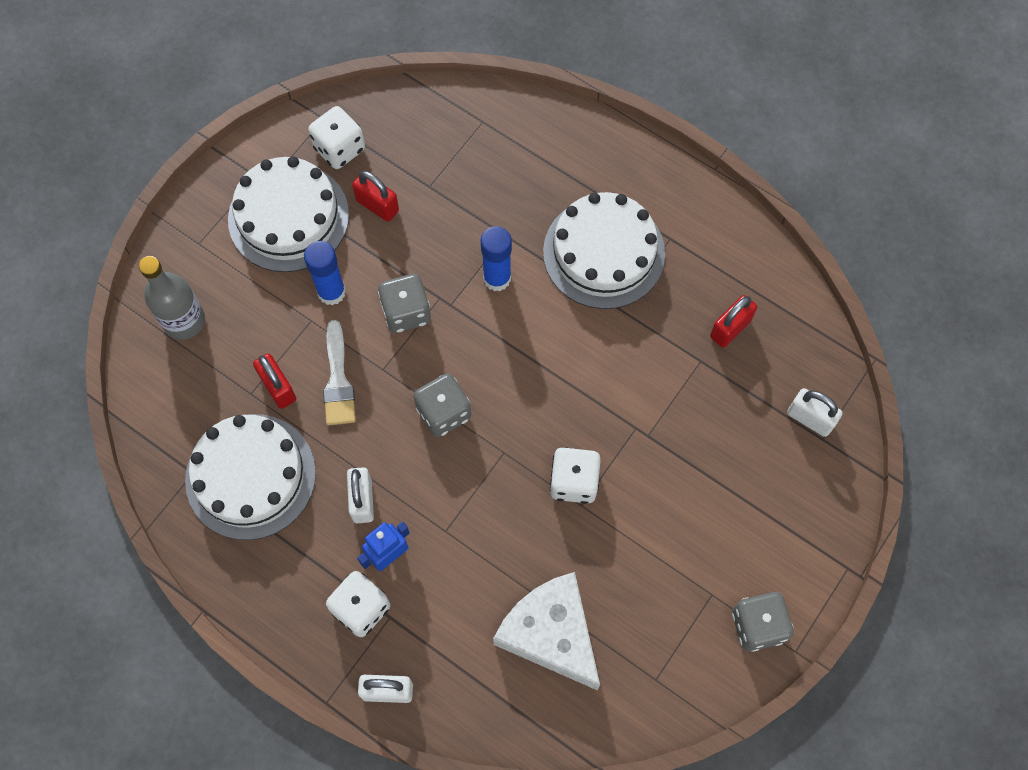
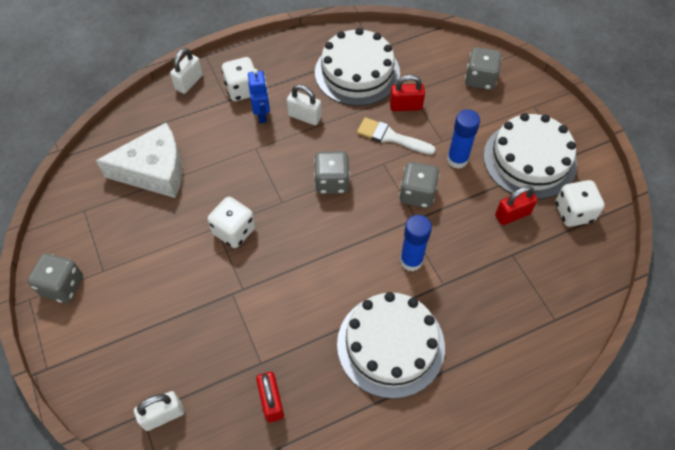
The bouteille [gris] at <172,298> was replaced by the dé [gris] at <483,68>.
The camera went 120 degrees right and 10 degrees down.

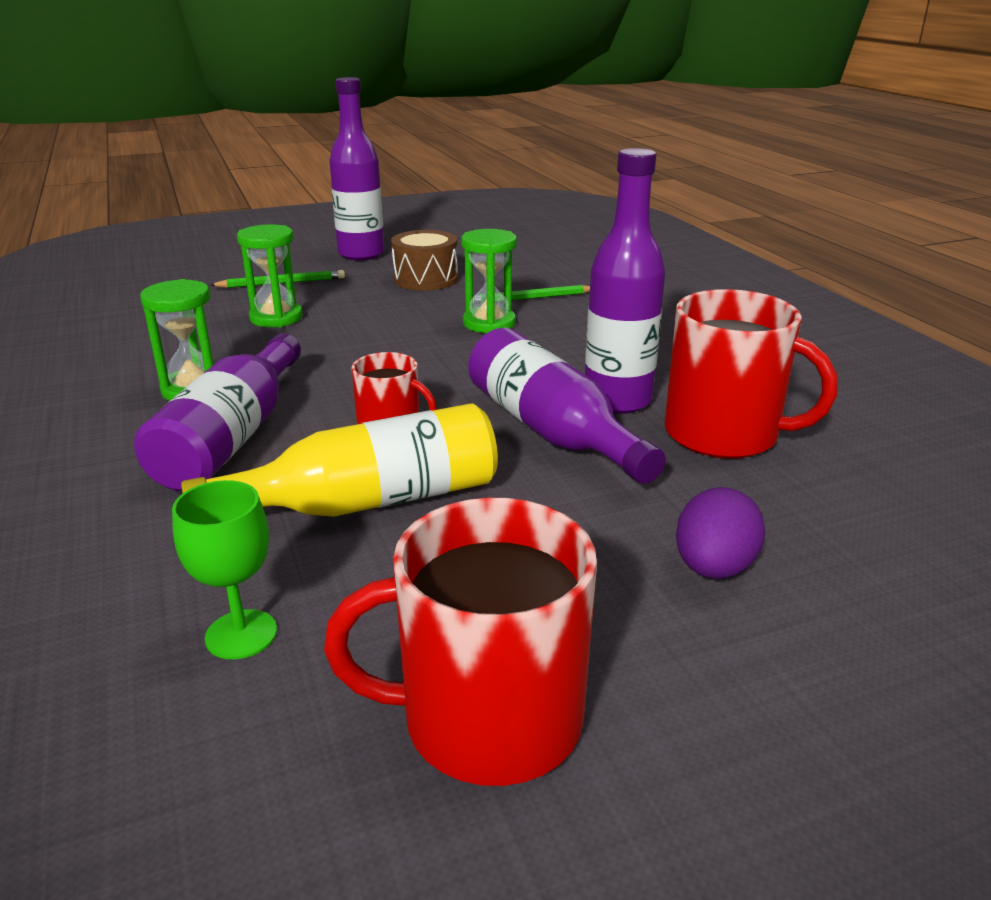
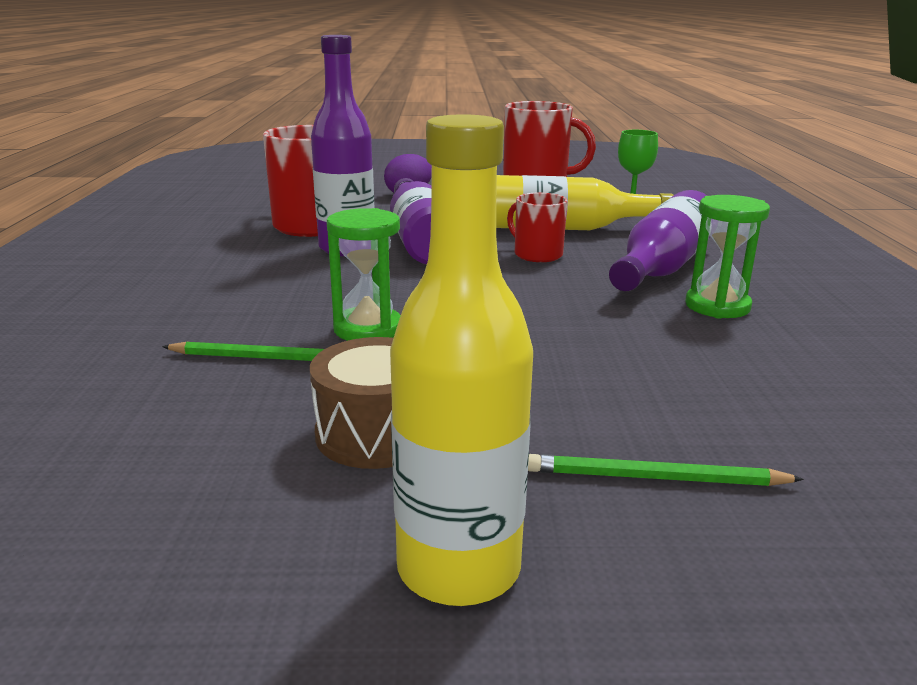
The sablier [vert] at <270,275> disappeared.
The bouteille [violet] at <356,169> became the bouteille [jaune] at <461,360>.
The camera went 160 degrees left and 5 degrees down.

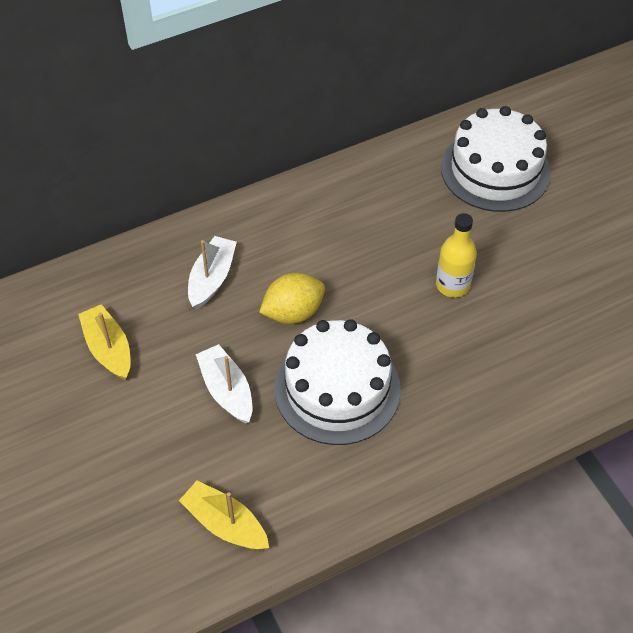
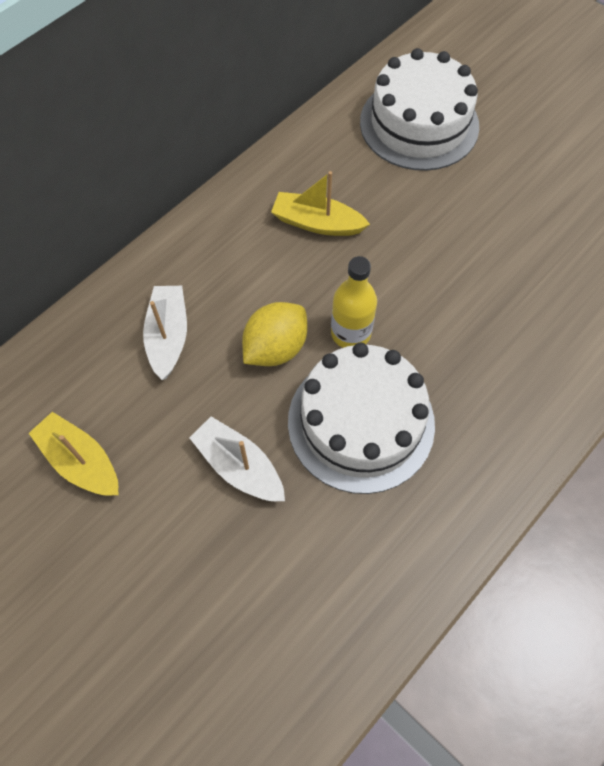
The bateau [jaune] moved from <224,515> to <320,203>.
The bouteille [jaune] moved from <456,255> to <354,302>.
The camera went 20 degrees left and 10 degrees up.

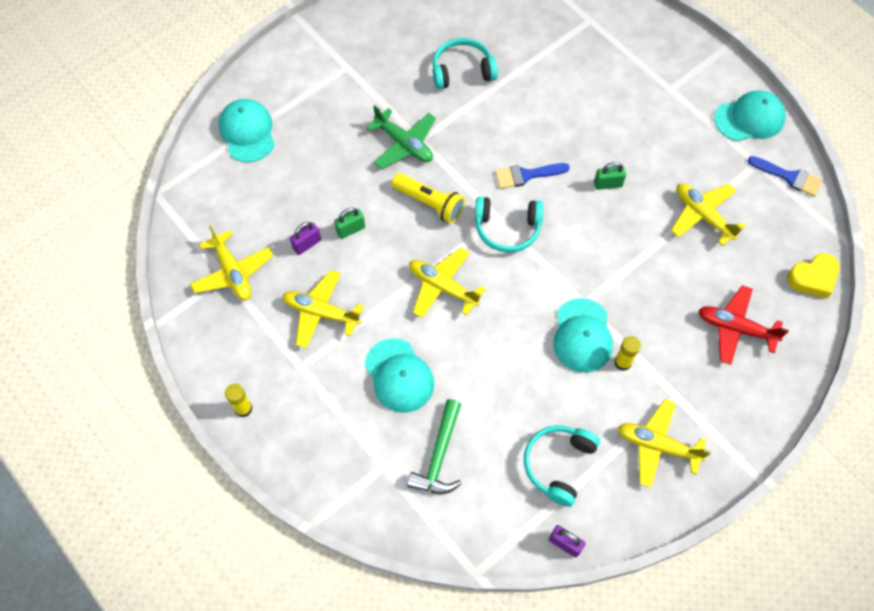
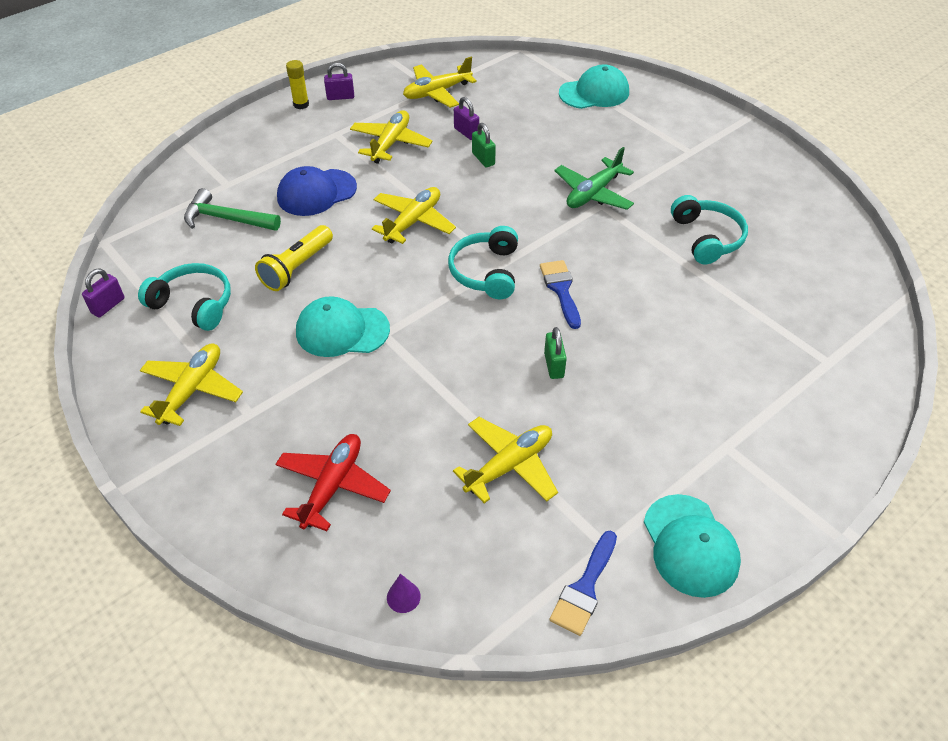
The bâton de colle [jaune] at <627,353> disappeared.
The cadenas [violet] at <339,81> appeared.
The lampe de poche [jaune] moved from <428,198> to <294,258>.
The cœur [jaune] at <813,275> was replaced by the cône [violet] at <404,593>.
The casquette [turquoise] at <399,375> became the casquette [bleu] at <317,191>.
The camera went 90 degrees right and 15 degrees down.

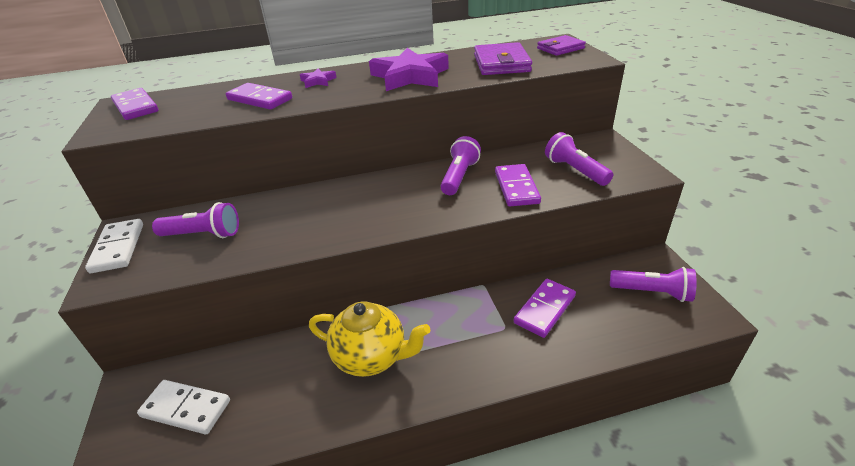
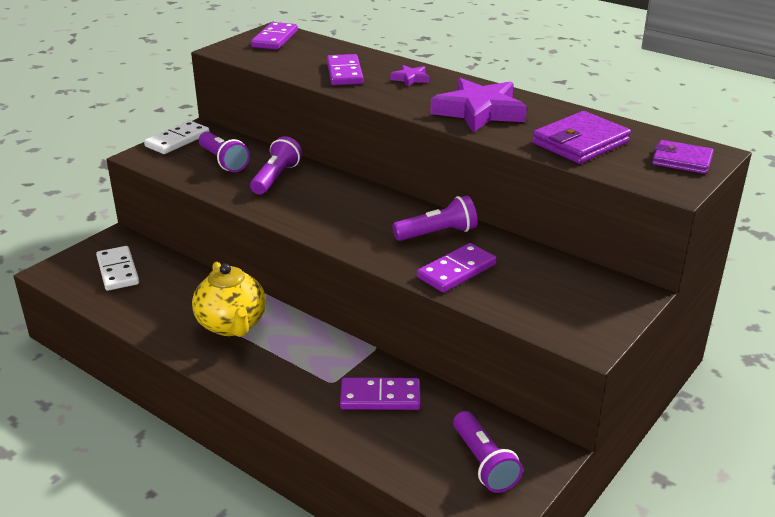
The lampe de poche [violet] moved from <579,159> to <276,165>.
The camera went 50 degrees right and 5 degrees down.

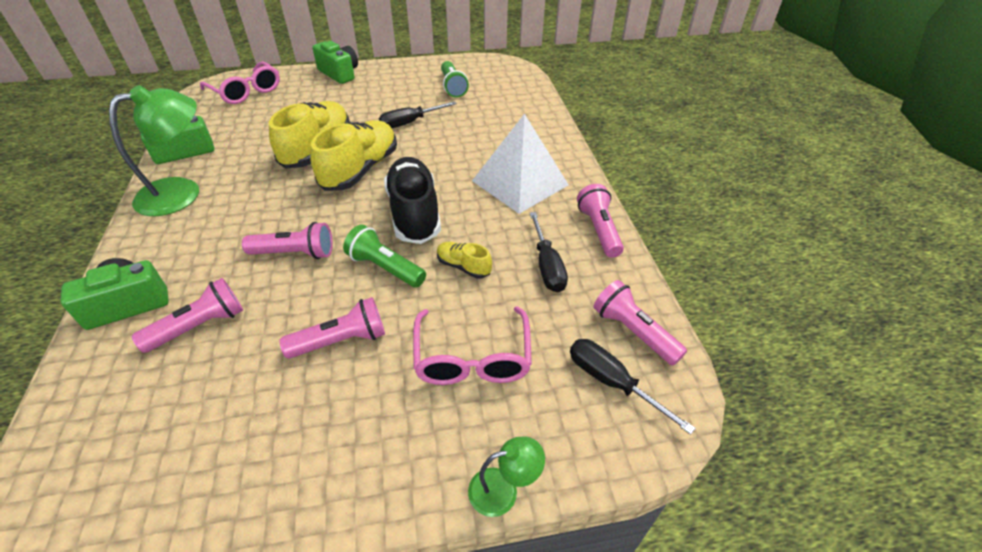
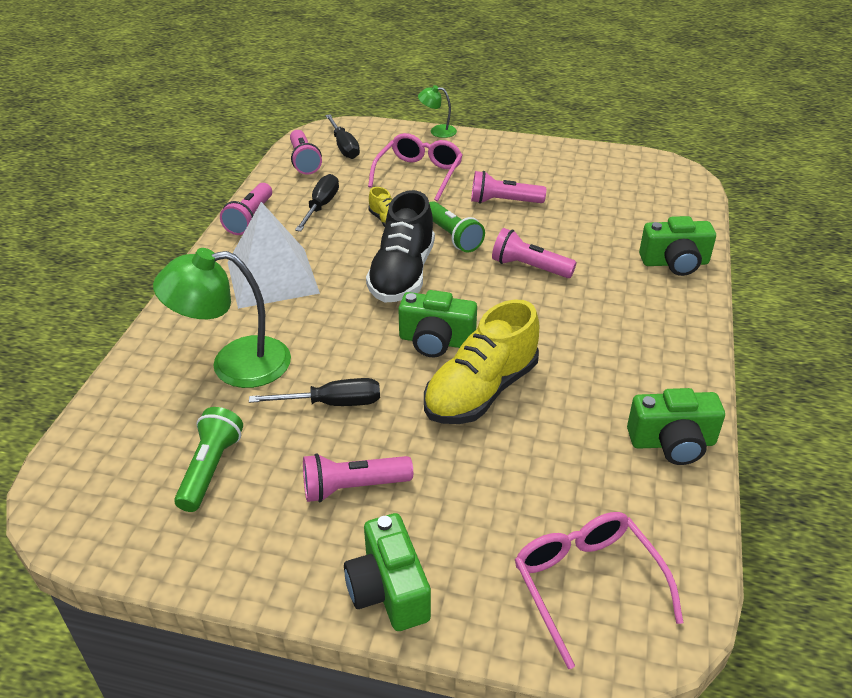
The lampe [vert] moved from <154,150> to <222,318>.
The lampe de poche [rose] moved from <187,315> to <358,477>.
The chaussure [jaune] at <353,155> was replaced by the appareil photo [vert] at <437,323>.
The camera went 155 degrees left and 5 degrees down.

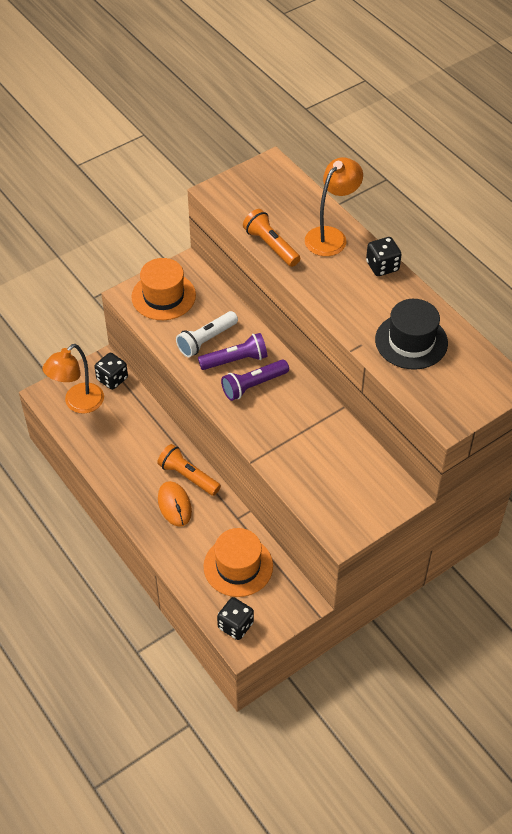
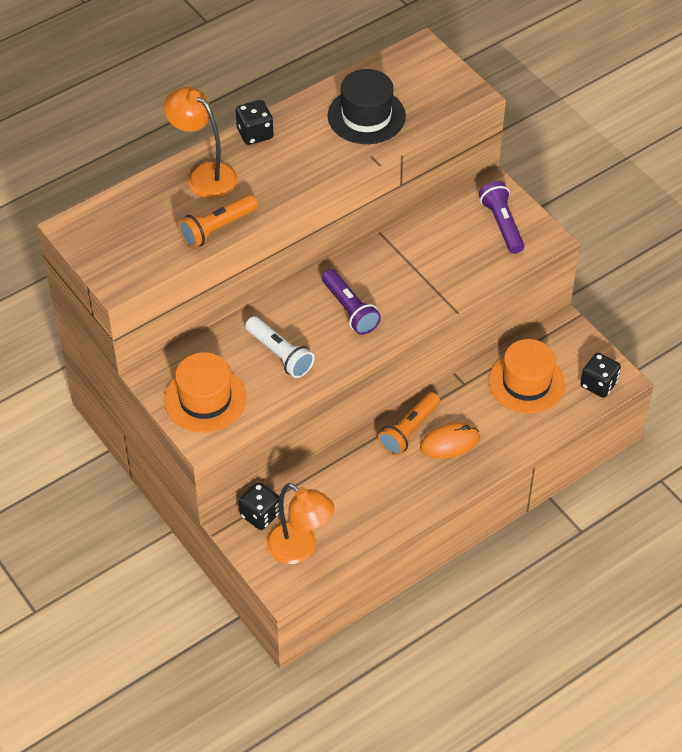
The lampe de poche [violet] moved from <233,351> to <501,217>.
The camera went 90 degrees left and 0 degrees up.

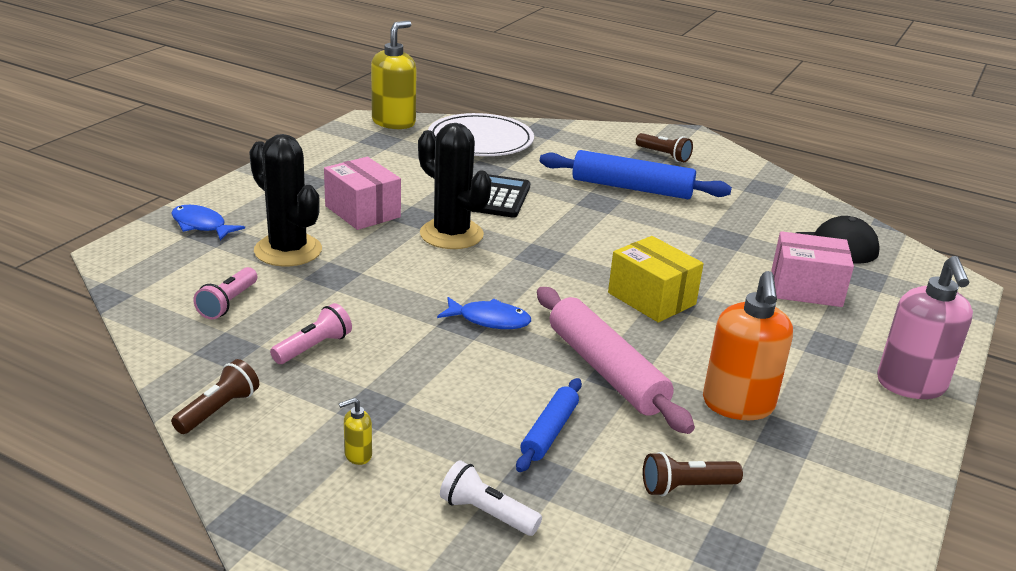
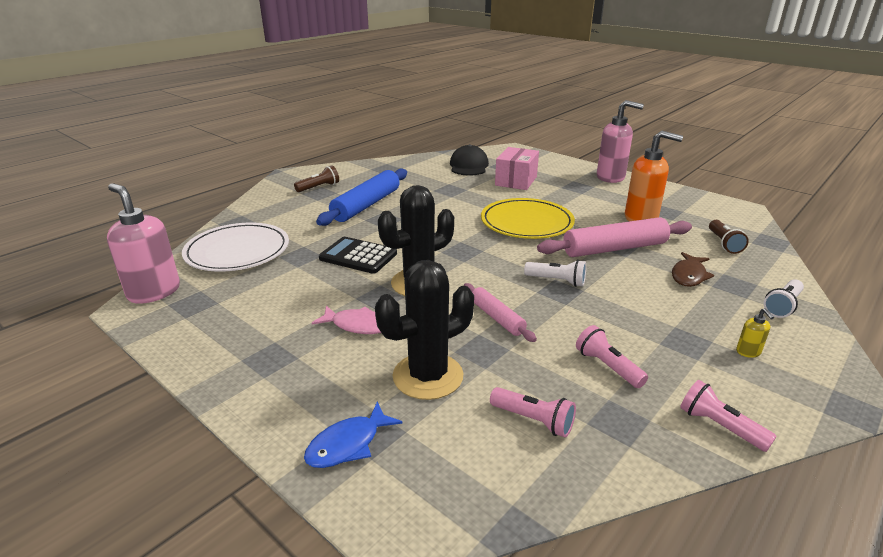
The rouleau à pâtisserie [rose] at <500,312> appeared.
The boîte [rose] at <362,193> was replaced by the poisson [rose] at <346,320>.
The poisson [bleu] at <484,313> was replaced by the lampe de poche [blanc] at <555,273>.
The rouleau à pâtisserie [bleu] at <549,425> was replaced by the poisson [marron] at <693,269>.
The boîte [jaune] at <656,279> was replaced by the assiette [jaune] at <528,218>.
The lampe de poche [marron] at <215,396> became the lampe de poche [rose] at <728,416>.
The distributeur de savon [jaune] at <394,74> became the distributeur de savon [rose] at <143,243>.
The camera went 75 degrees left and 0 degrees up.

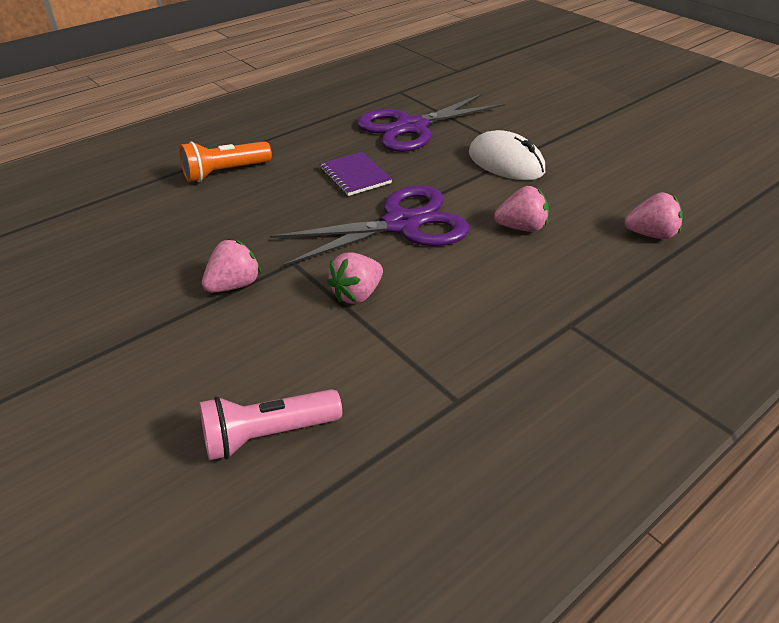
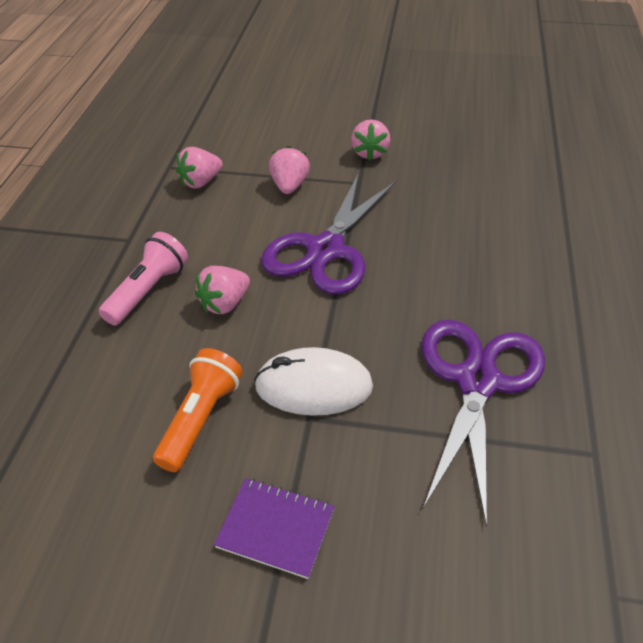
The lampe de poche [orange] moved from <225,161> to <198,410>.
The lampe de poche [rose] moved from <270,425> to <143,278>.
The carnet [violet] moved from <356,174> to <274,528>.
The fraise [rose] moved from <653,215> to <199,167>.
The camera went 140 degrees right and 5 degrees up.

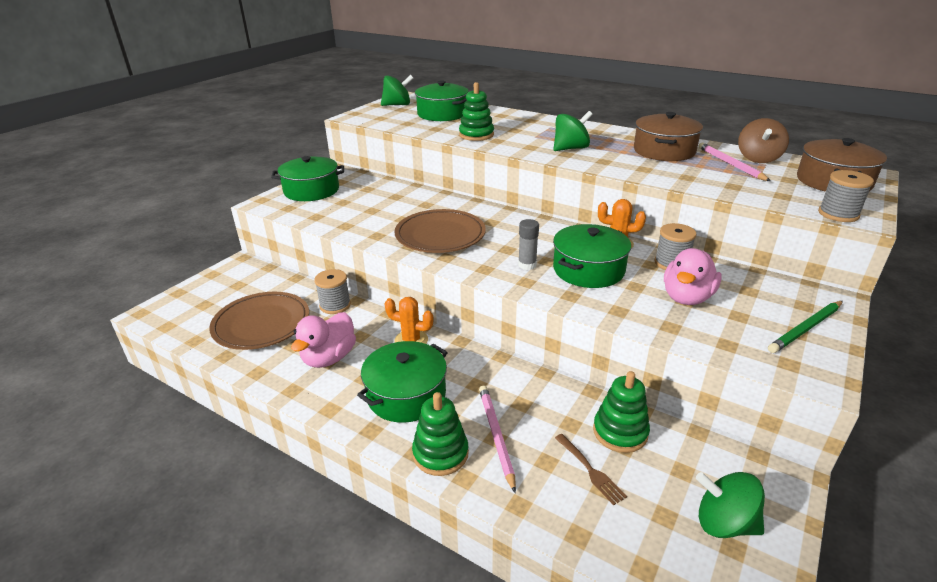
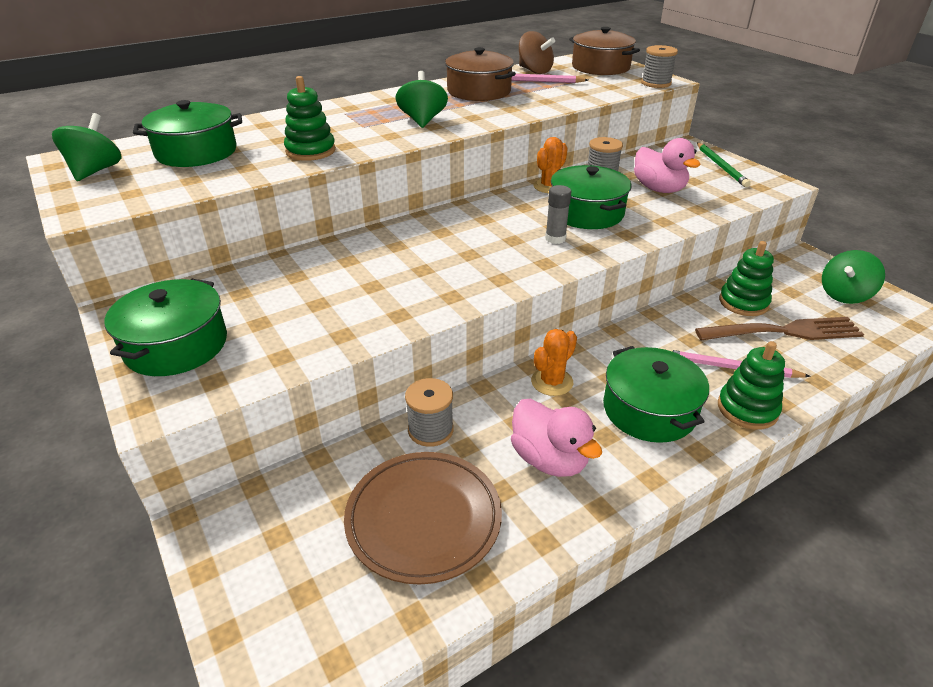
The assiette [marron] at <440,231> disappeared.
The fourchette [marron] at <591,469> changed to 2.00 times the size.
The camera went 65 degrees left and 5 degrees up.

